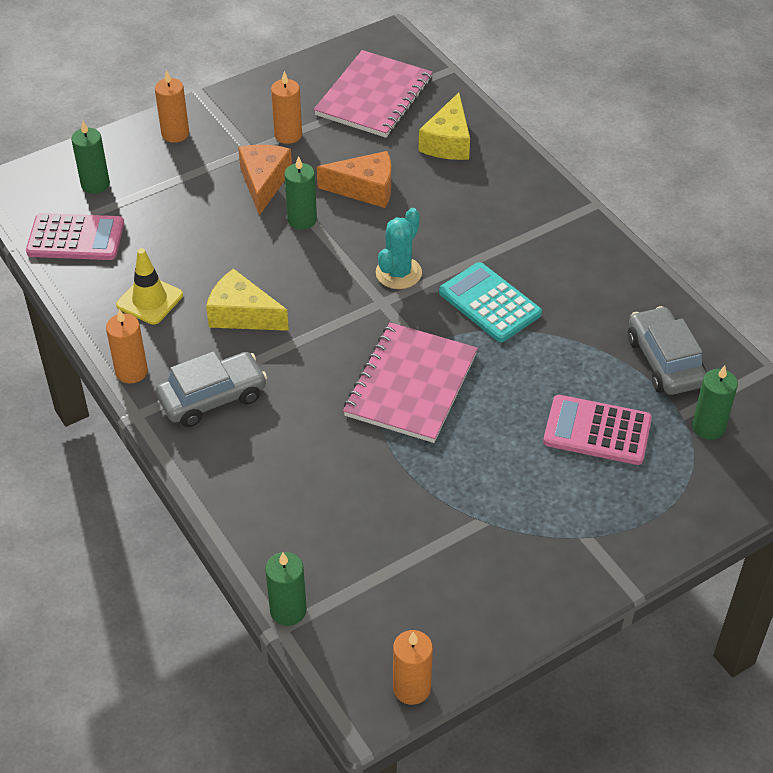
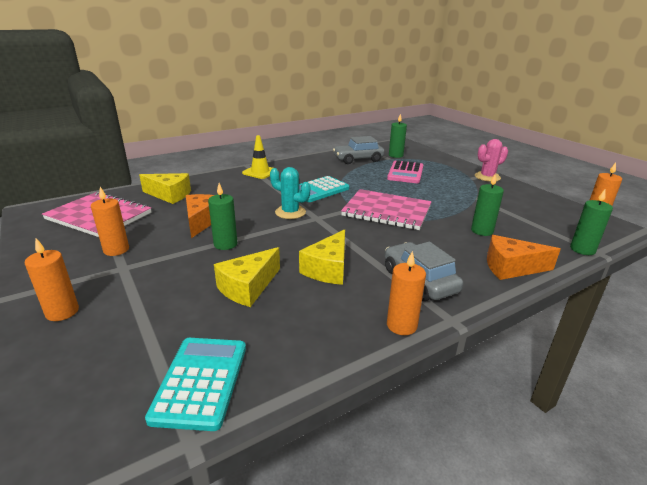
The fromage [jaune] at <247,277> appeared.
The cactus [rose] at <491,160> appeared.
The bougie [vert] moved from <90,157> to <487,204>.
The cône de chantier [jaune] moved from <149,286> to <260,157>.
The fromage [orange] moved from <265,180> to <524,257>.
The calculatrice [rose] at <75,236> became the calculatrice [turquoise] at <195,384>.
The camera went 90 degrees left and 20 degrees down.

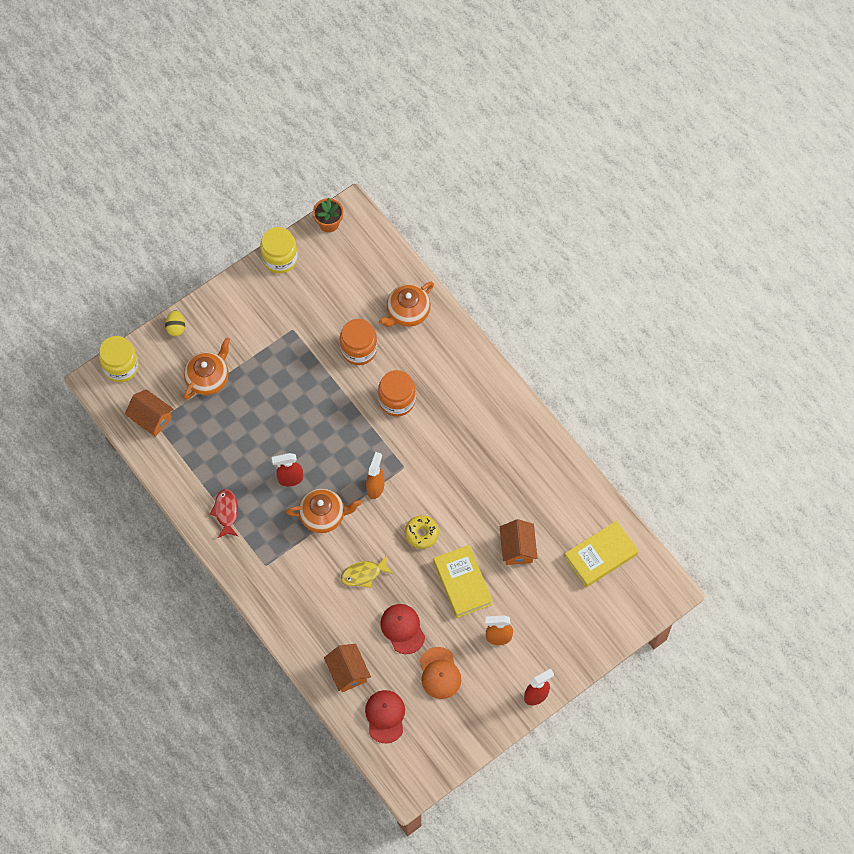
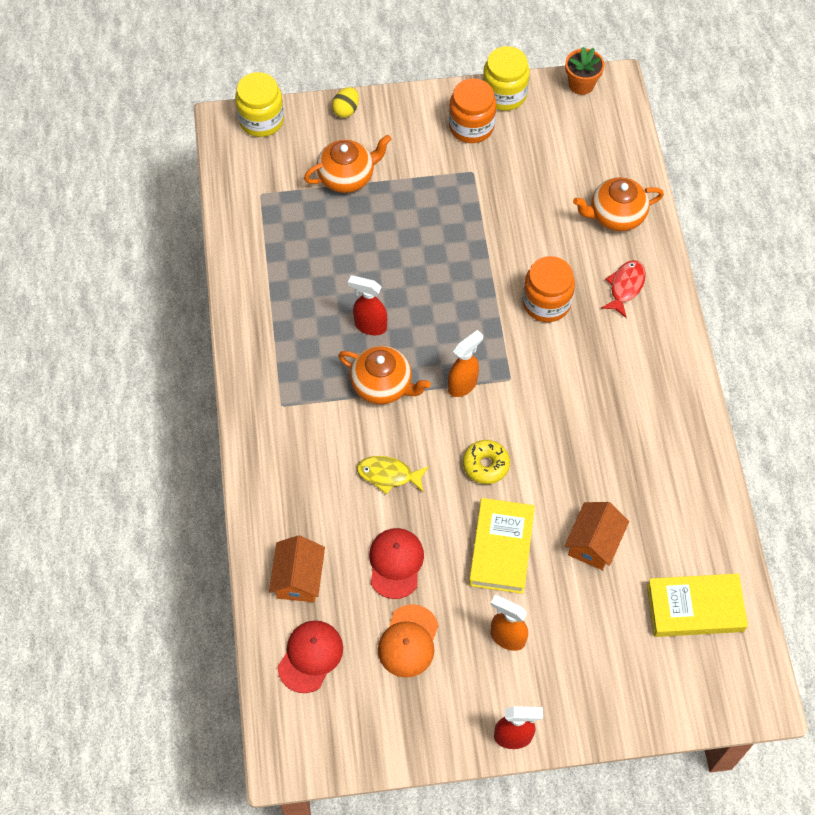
The maison [orange] at <149,413> disappeared.
The poisson [rouge] moved from <224,513> to <623,289>.
The bocal [orange] moved from <358,342> to <472,110>.
The camera went 30 degrees right and 5 degrees down.

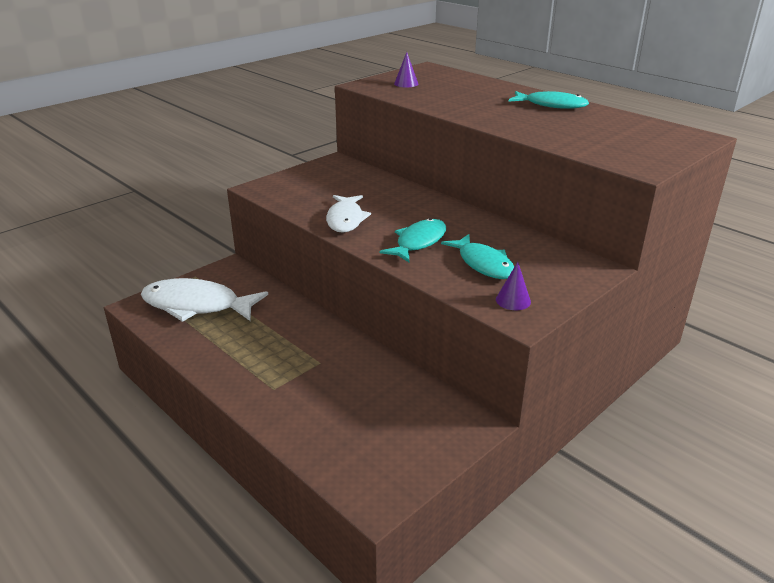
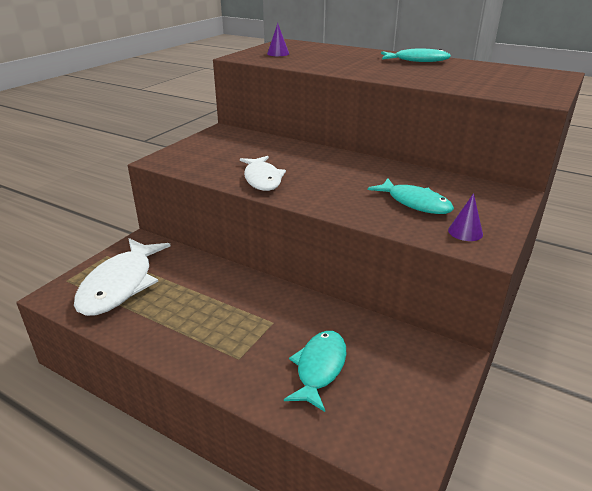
The poisson [turquoise] moved from <412,240> to <315,371>.
The poisson [blanc] at <204,300> turned 75 degrees counterclockwise.
The camera went 15 degrees left and 0 degrees up.

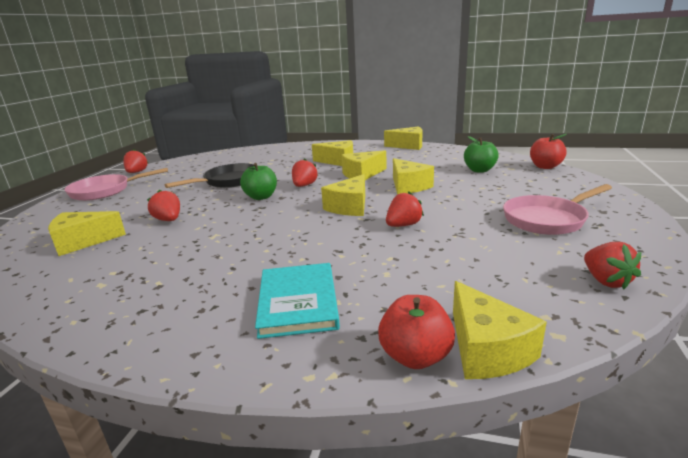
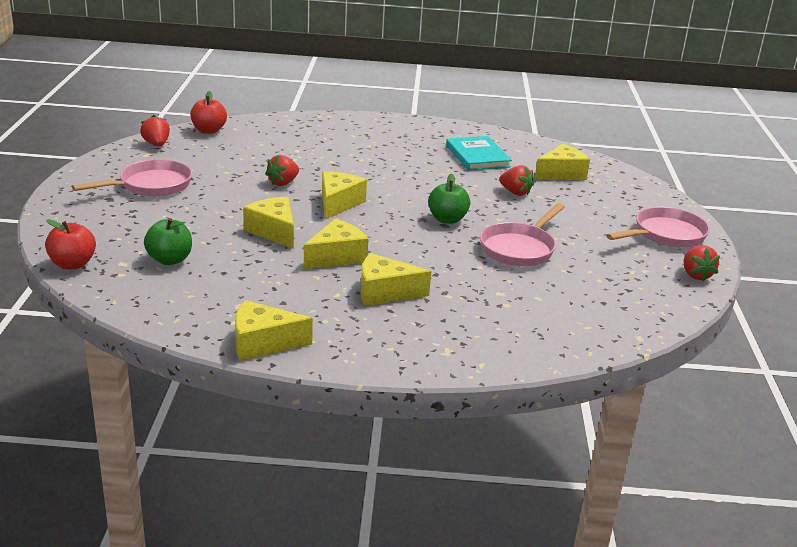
The fraise [rouge] at <305,172> disappeared.
The fromage [jaune] at <500,330> disappeared.
The livre [turquoise] moved from <297,301> to <479,153>.
The pomme [rouge] moved from <416,332> to <208,112>.
The poêle [noir] at <209,175> became the poêle [rose] at <522,234>.
The camera went 165 degrees right and 5 degrees up.

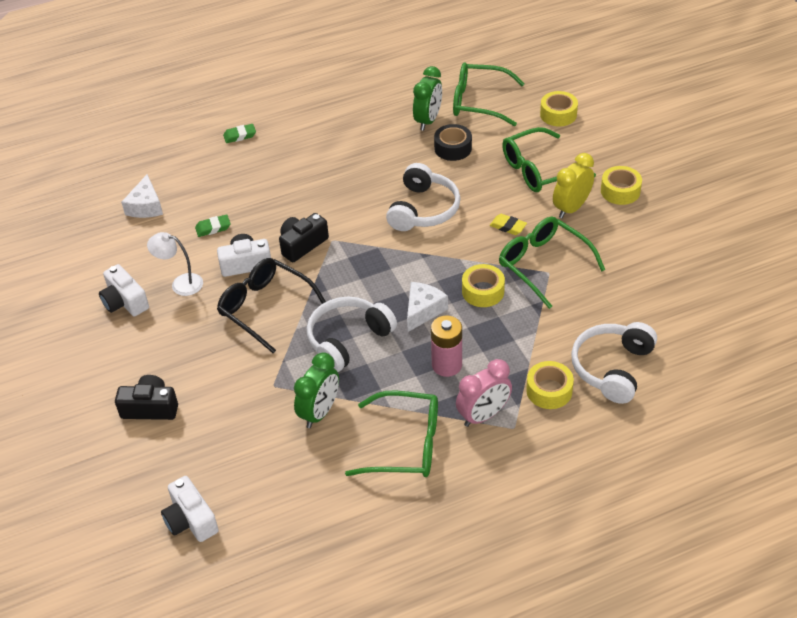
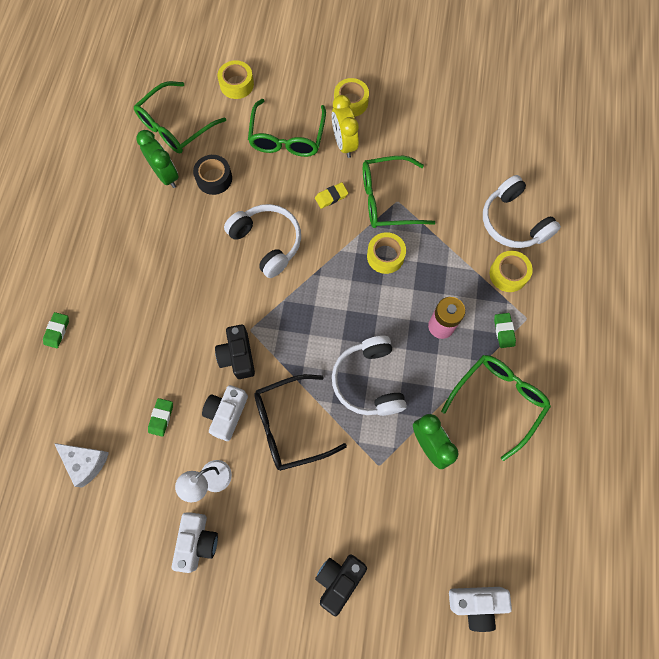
The fromage [blanc] at <427,307> disappeared.
The réveil [rose] at <484,393> was replaced by the gomme [vert] at <505,330>.
The appareil photo [blanc] at <124,290> turned 75 degrees counterclockwise.
The camera went 60 degrees left and 25 degrees up.

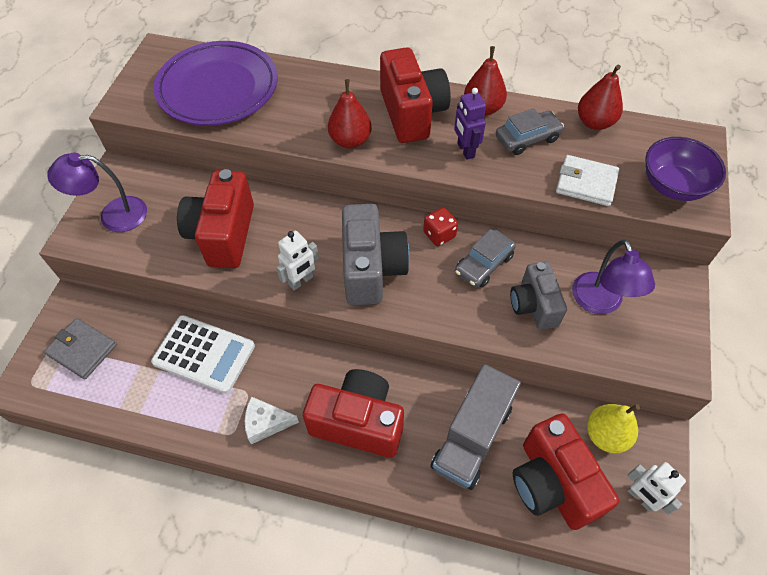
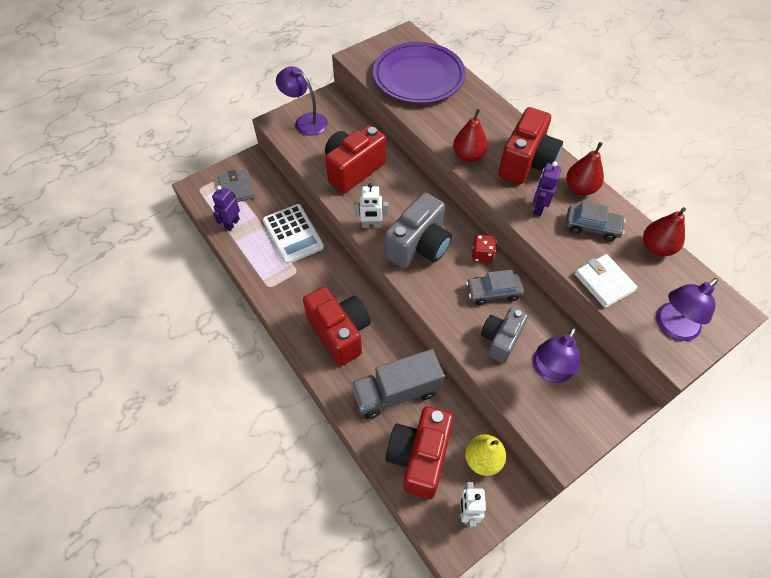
The fromage [blanc] at <272,420> disappeared.
The robot [violet] at <226,208> appeared.
The bol [violet] at <685,169> was replaced by the lampe [violet] at <687,309>.
The camera went 40 degrees right and 0 degrees up.

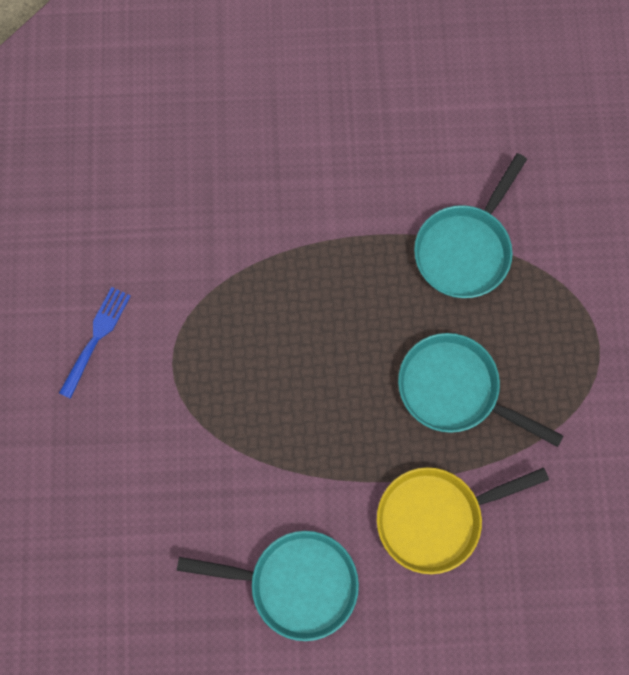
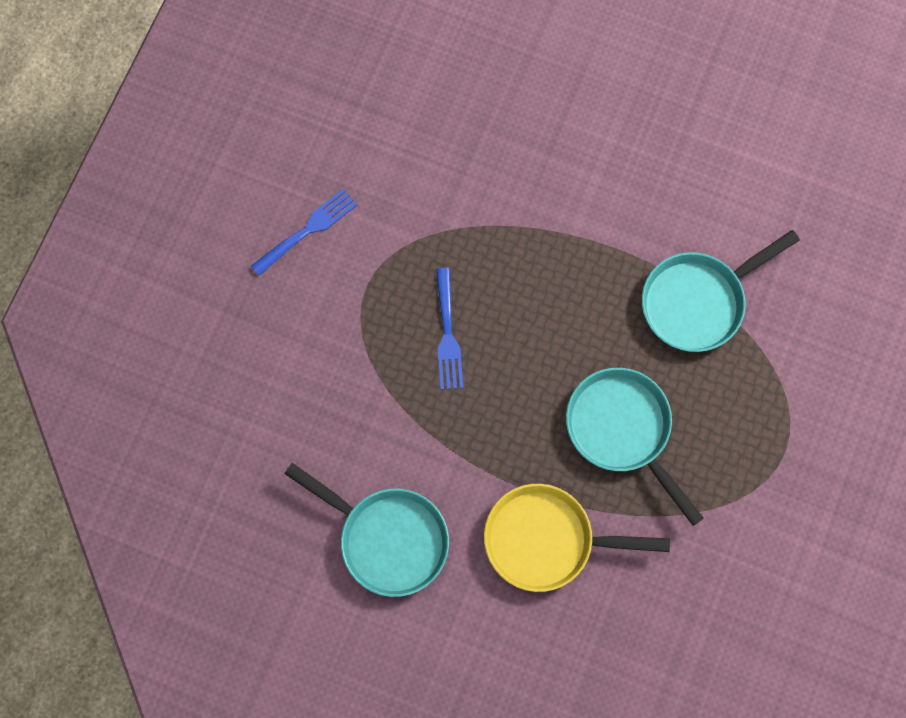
The fourchette [bleu] at <449,329> appeared.
The camera went 25 degrees right and 0 degrees up.

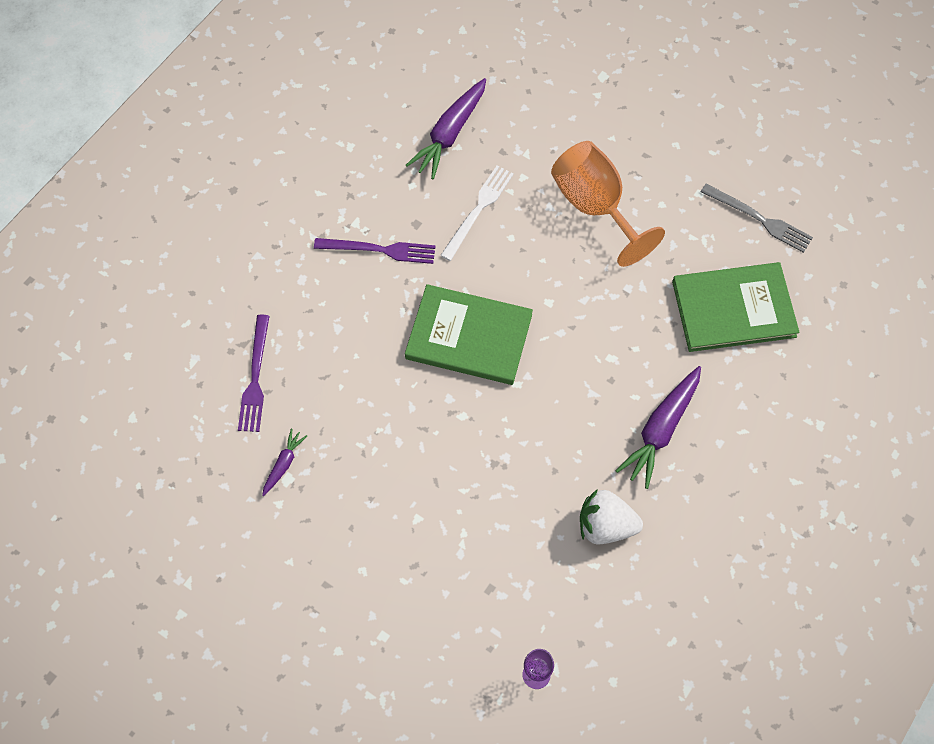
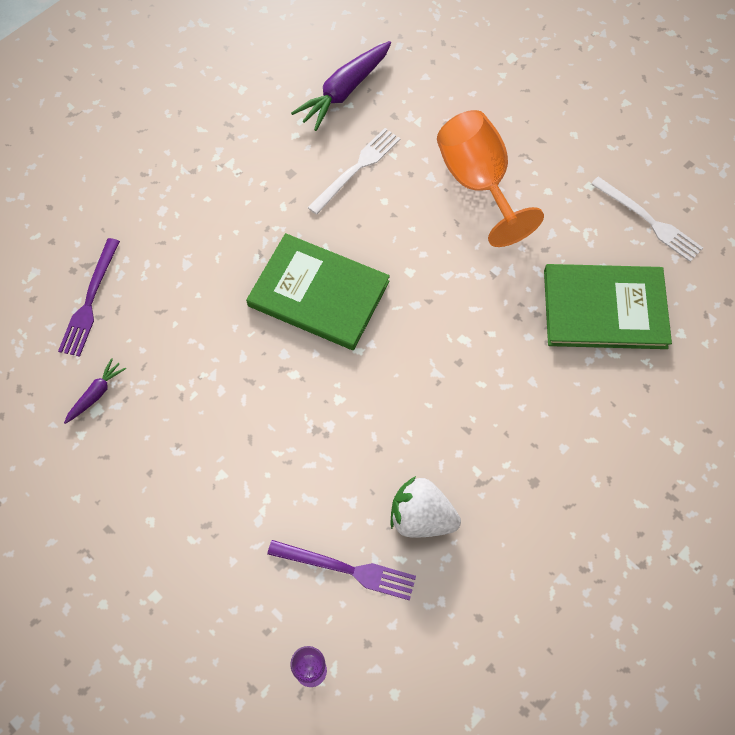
The carotte [violet] at <658,427> disappeared.
The fourchette [violet] moved from <375,251> to <341,570>.
The fourchette [gris] at <757,218> became the fourchette [blanc] at <647,219>.
The camera went 10 degrees right and 0 degrees up.

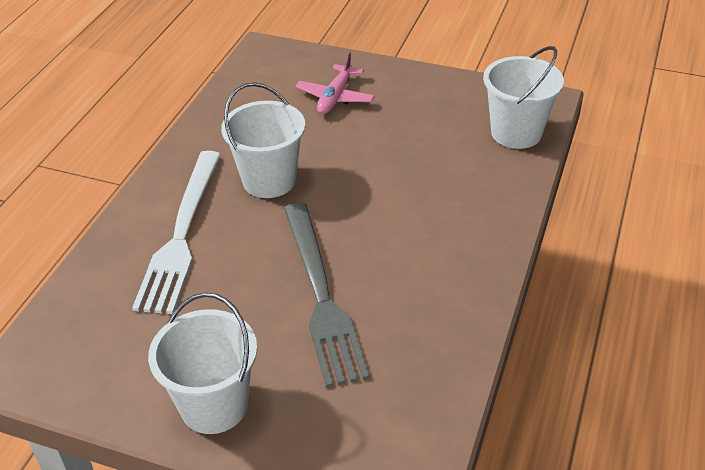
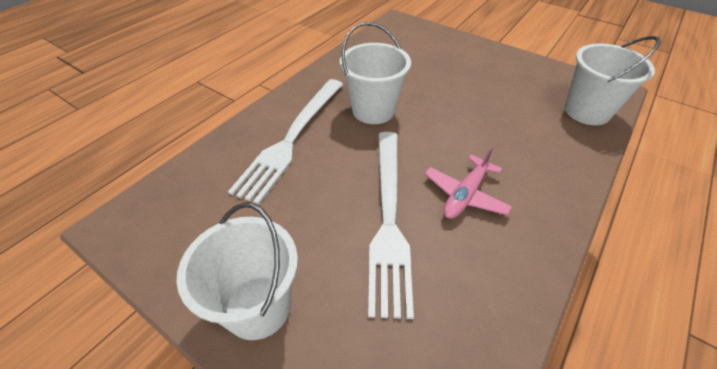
The avion [rose] moved from <335,82> to <468,182>.
The fourchette [gris] at <327,295> became the fourchette [blanc] at <391,225>.
The camera went 15 degrees right and 5 degrees up.

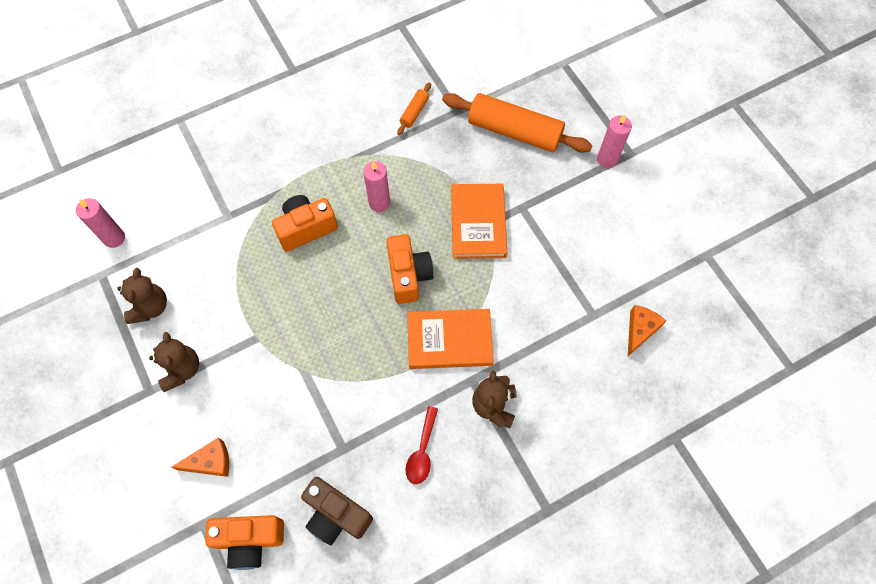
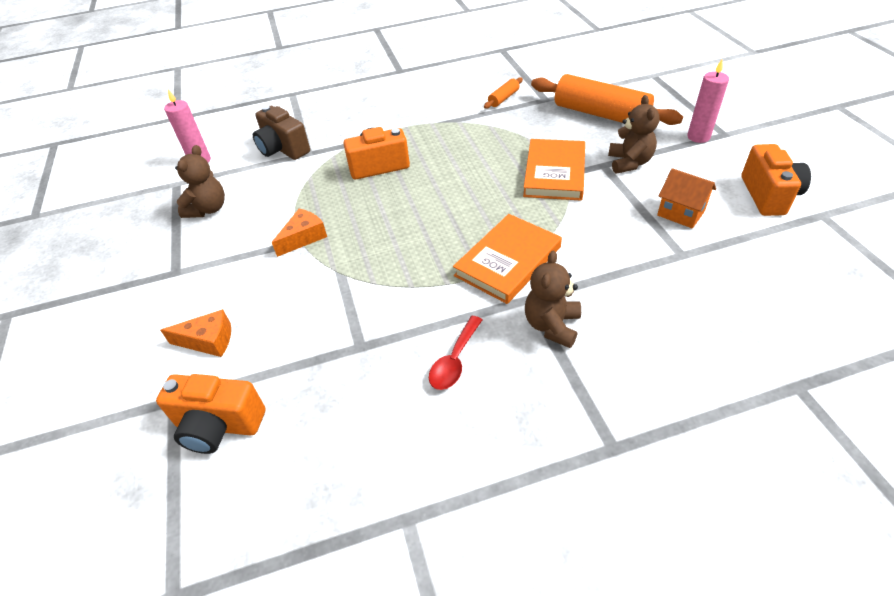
The bougie [rose] at <376,186> disappeared.
The maison [orange] at <686,198> appeared.
The ours en peluche [marron] moved from <174,362> to <634,134>.
The appareil photo [marron] moved from <337,511> to <281,132>.
The appareil photo [orange] moved from <410,269> to <776,180>.
The fromage [orange] moved from <647,330> to <299,232>.
The livre [orange] at <450,339> turned 60 degrees counterclockwise.
The camera went 15 degrees right and 20 degrees down.

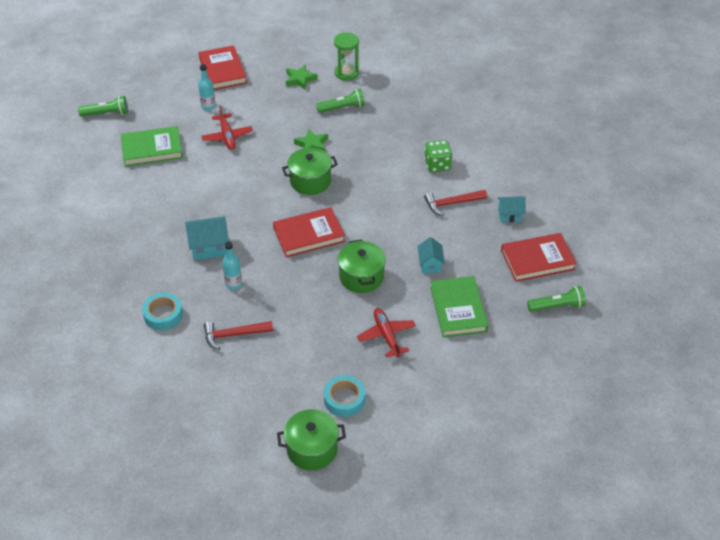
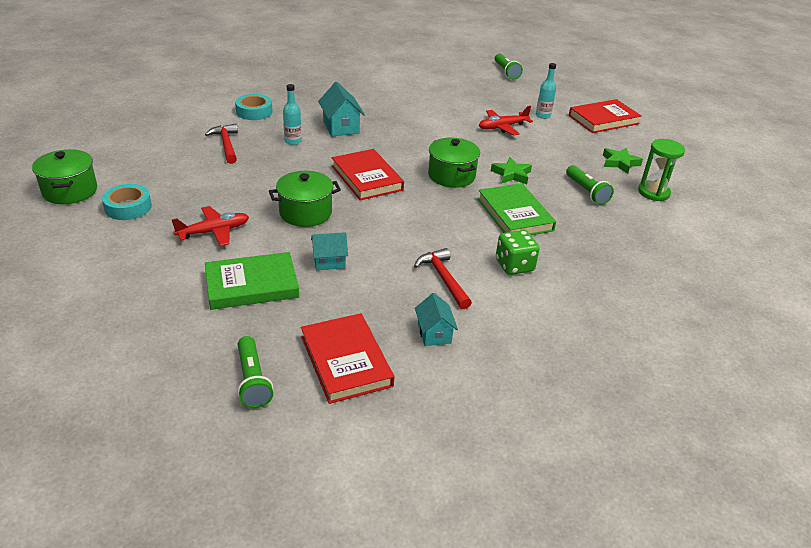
The livre [vert] moved from <152,146> to <516,209>.
The camera went 80 degrees right and 10 degrees down.

